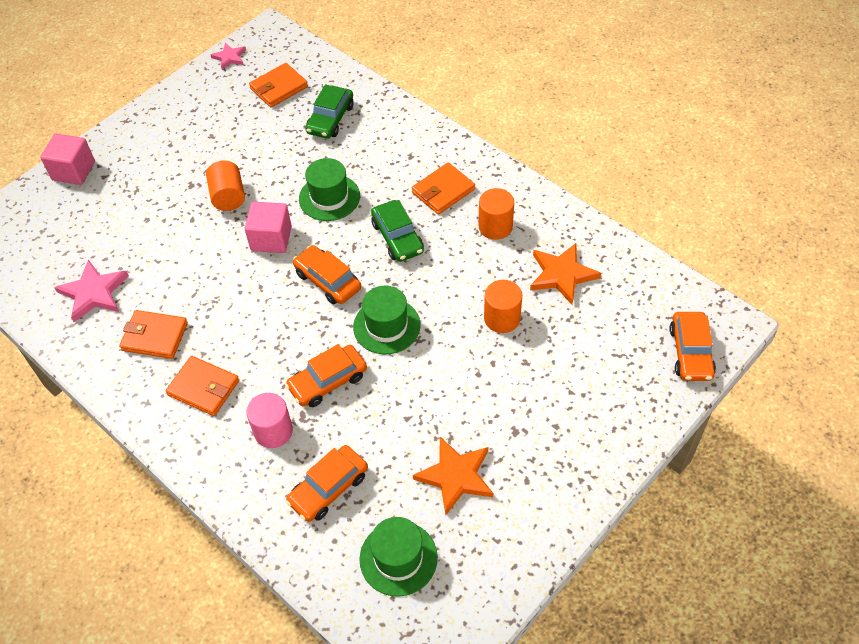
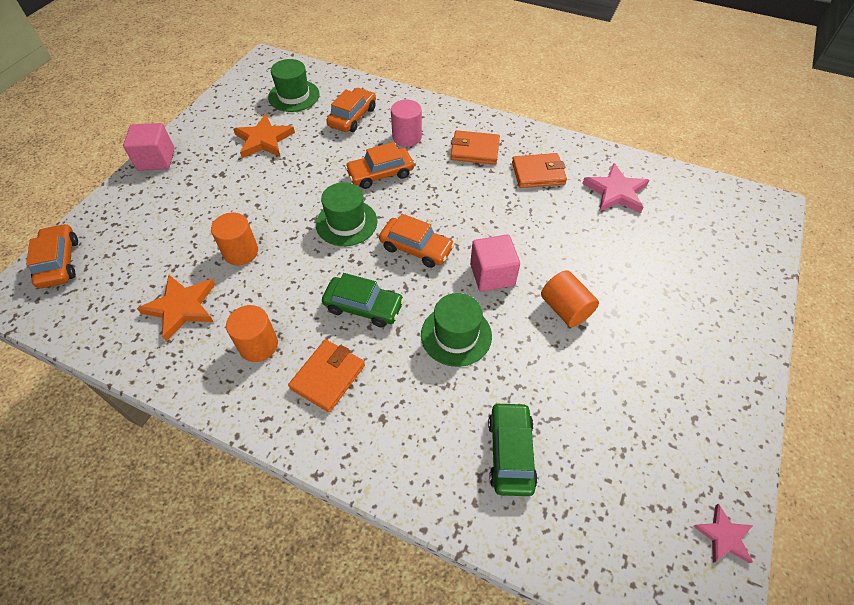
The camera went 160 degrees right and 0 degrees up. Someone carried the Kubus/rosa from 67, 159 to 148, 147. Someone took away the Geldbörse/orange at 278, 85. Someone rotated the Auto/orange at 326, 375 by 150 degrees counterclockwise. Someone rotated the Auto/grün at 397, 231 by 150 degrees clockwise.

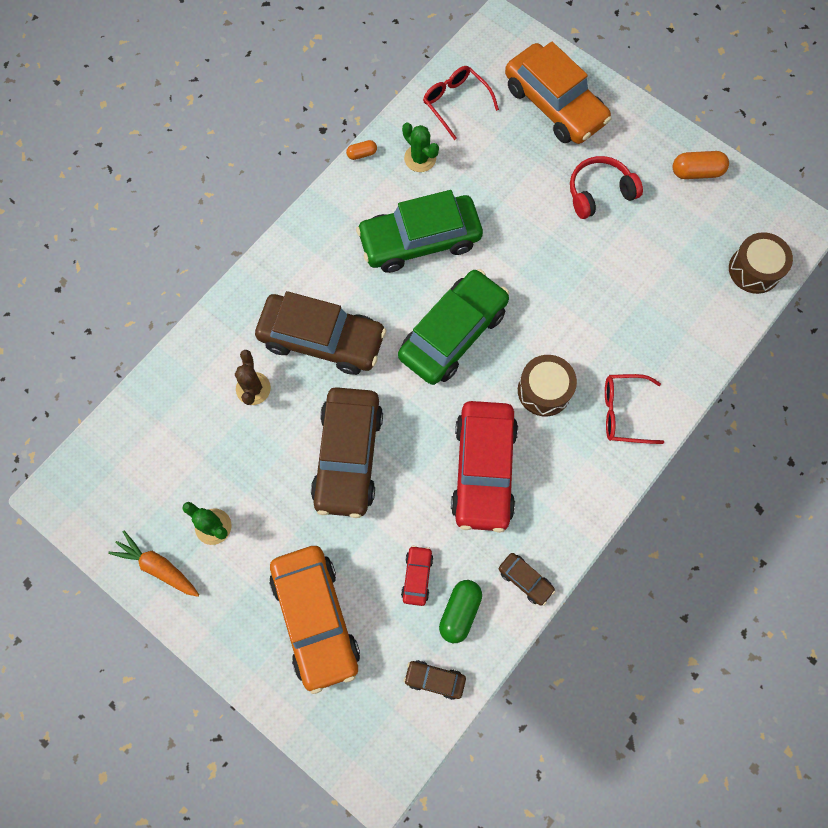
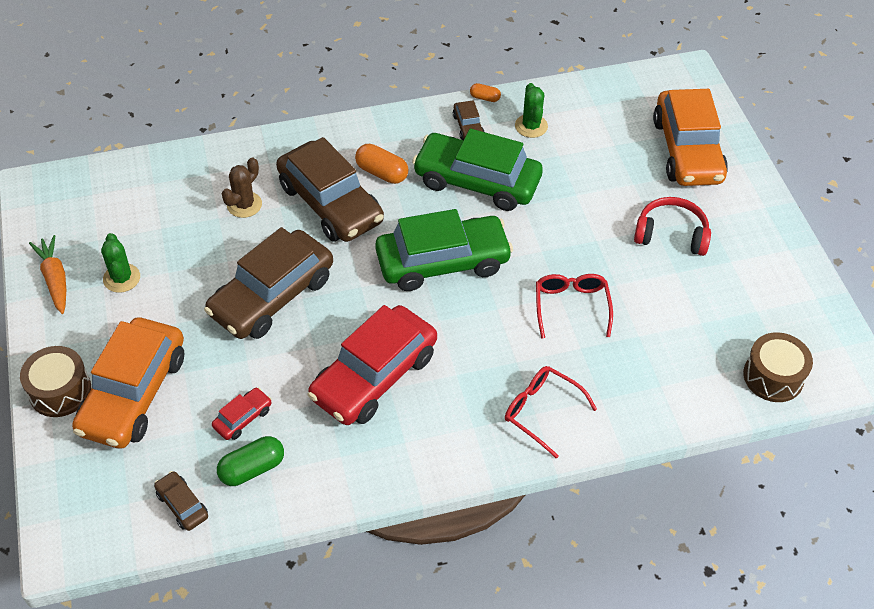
The camera went 35 degrees right and 20 degrees down. Someone carried the Brille/rot from 461, 103 to 574, 306. Someone carried the Auto/braun from 527, 579 to 469, 120. Someone carried the Trommel/braun from 547, 385 to 55, 381. Someone carried the Kapsel/orange from 700, 165 to 382, 164.

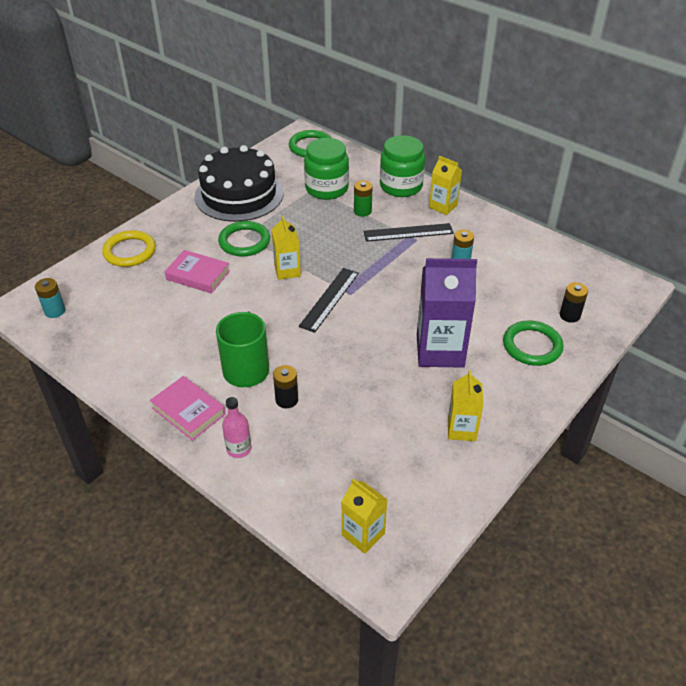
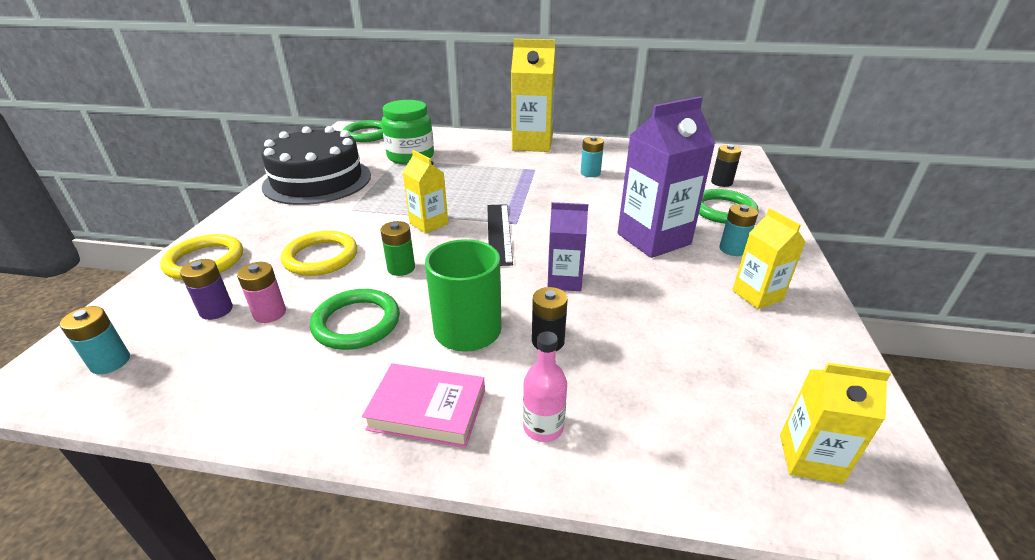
The camera went 30 degrees left and 10 degrees down. Someone swapped the Buch/rosa at 197, 271 for the Ring/gelb at 319, 253. Someone carried the Ring/grün from 244, 239 to 355, 319. Someone carried the Batterie/grün from 363, 199 to 397, 248. Someone took away the Lineal/schwarz at 408, 232. Someone took away the Einmachglas/grün at 402, 166. Someone scaled the Getränkekarton/gelb at 445, 185 by 1.78. Someone put down the Batterie/lila at 206, 289. Someone put down the Batterie/rosa at 261, 292. Someone put down the Getränkekarton/lila at 567, 246. Someone put down the Batterie/türkis at 738, 230.

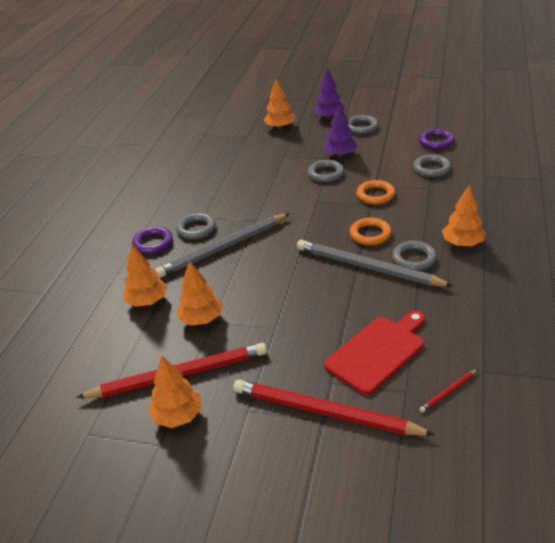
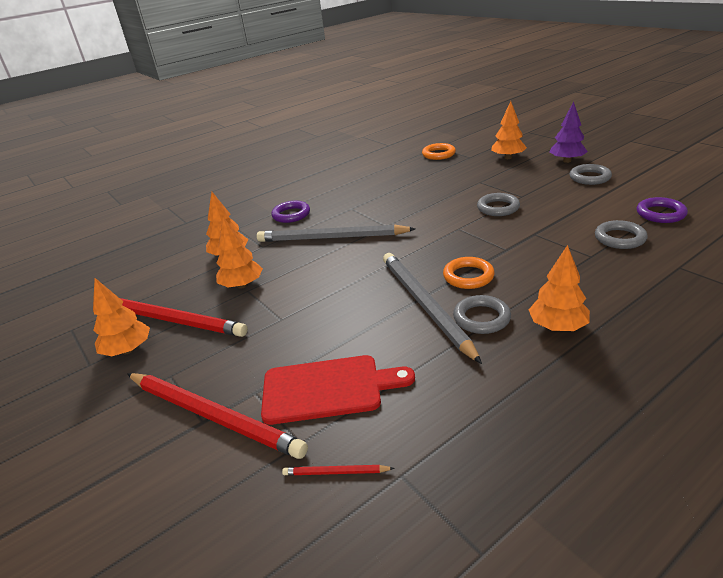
The camera went 40 degrees right and 5 degrees down. Someone took away the Ring/grau at 196, 226. Someone rotated the Bleistift/rot at 334, 408 by 150 degrees clockwise. Someone took away the Baum/lila at 340, 130. Someone carried the Ring/orange from 375, 192 to 439, 151.

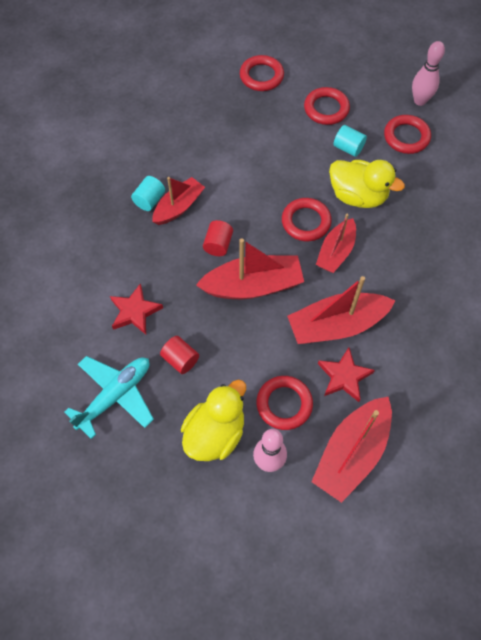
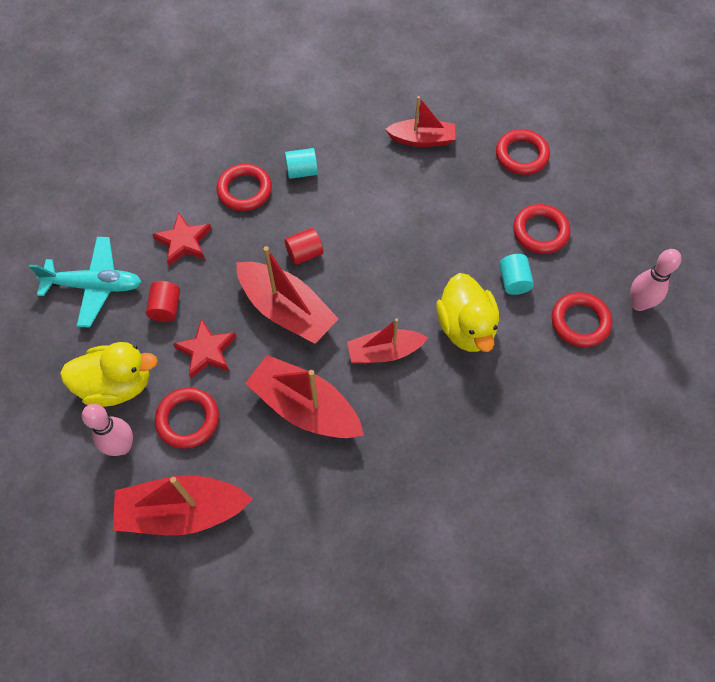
The camera went 50 degrees right and 0 degrees up. Someone carried the Boot/rot from 178, 201 to 420, 121. Someone carried the Ring/rot from 307, 219 to 244, 187. Someone carried the Stern/rot from 346, 374 to 204, 348.

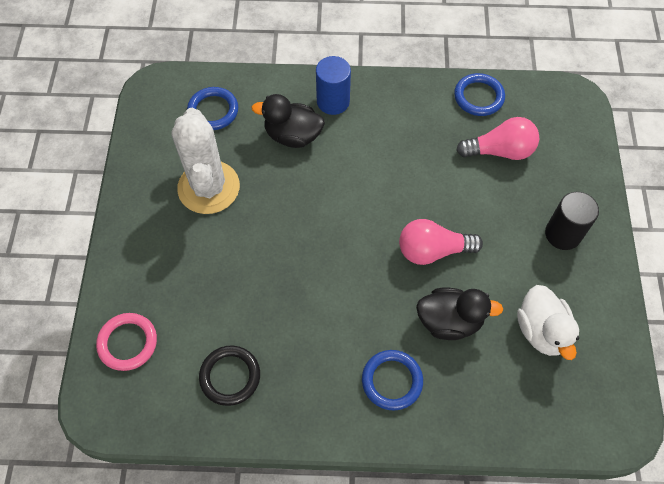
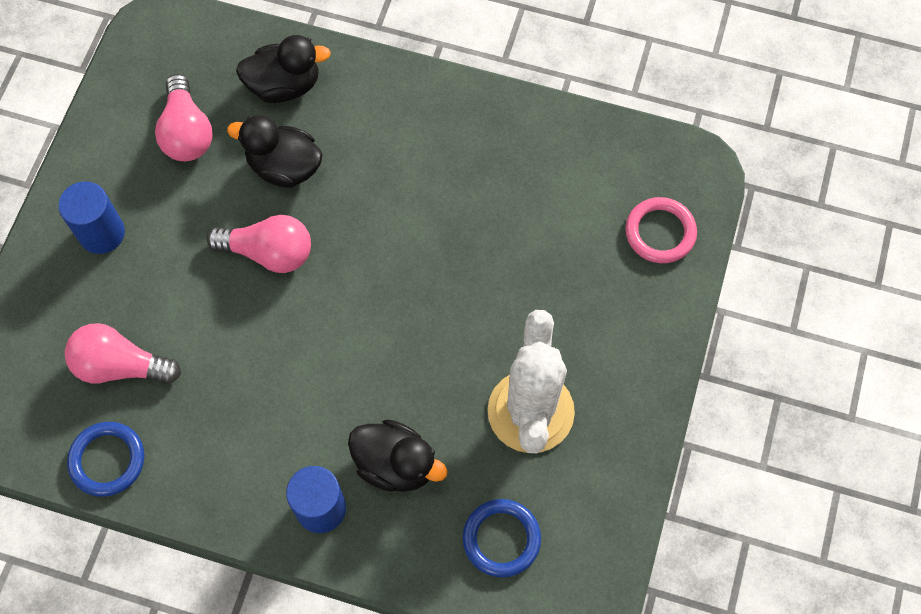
The camera went 165 degrees left and 5 degrees up. Someone took away the Ring/schwarz at 229, 375. Someone took away the Ring/blau at 392, 380. Someone swapped the Ente/weiß at 548, 322 for the Glühbirne/rosa at 184, 117. Someone repainted the Vollzylinder/schwarz at 572, 221, which became the Vollzylinder/blau at 91, 217. Someone put down the Ente/schwarz at 283, 69.

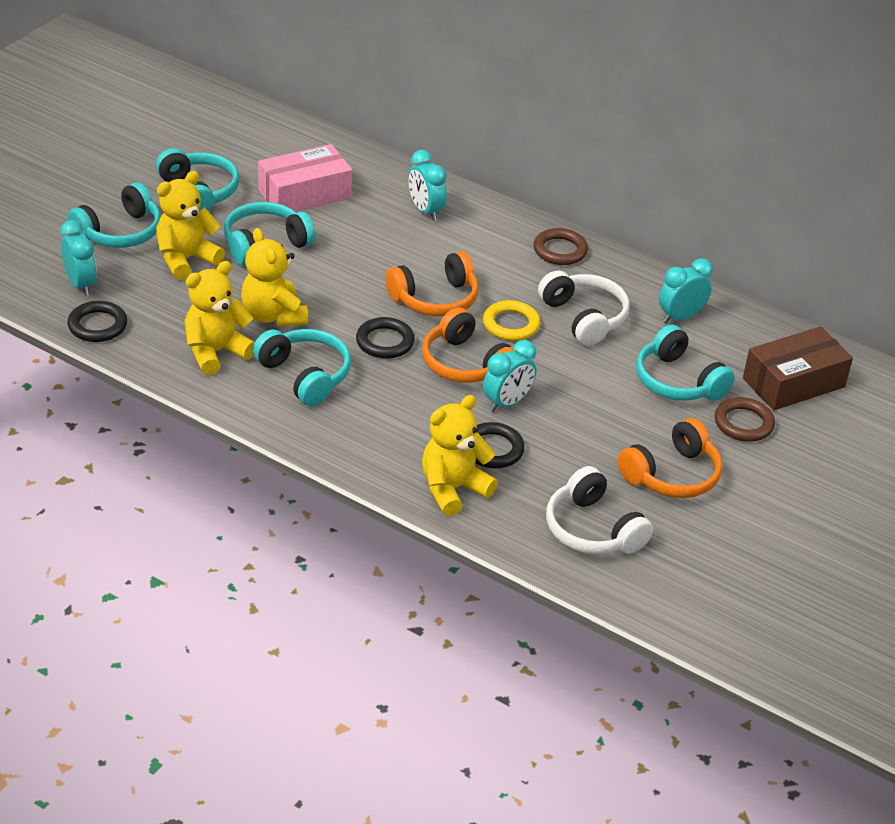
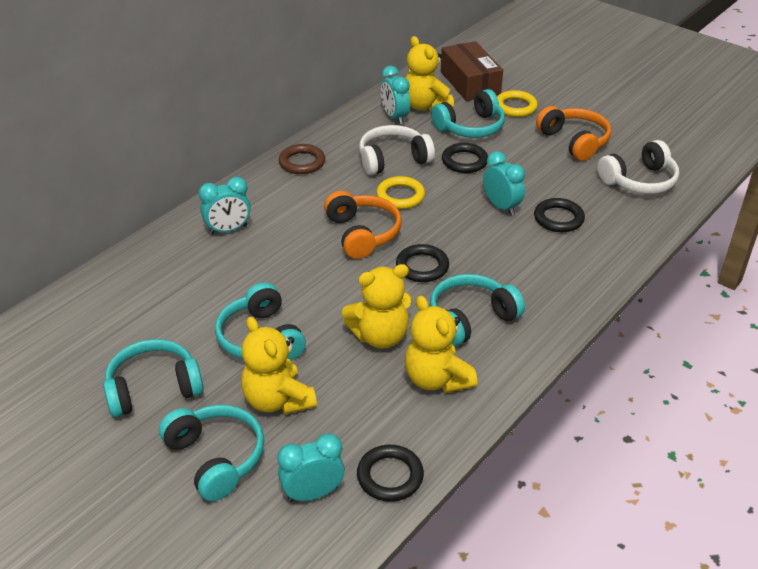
The camera went 80 degrees left and 0 degrees up. Someone took away the Schachtel/rosa at 305, 180. Someone took away the Kopfhörer/orange at 468, 345. Someone carried the Teddybär/gelb from 460, 455 to 430, 74. Someone repainted the Ring/braun at 745, 419, which became the Ring/gelb at 517, 103. Someone put down the Ring/schwarz at 465, 158.

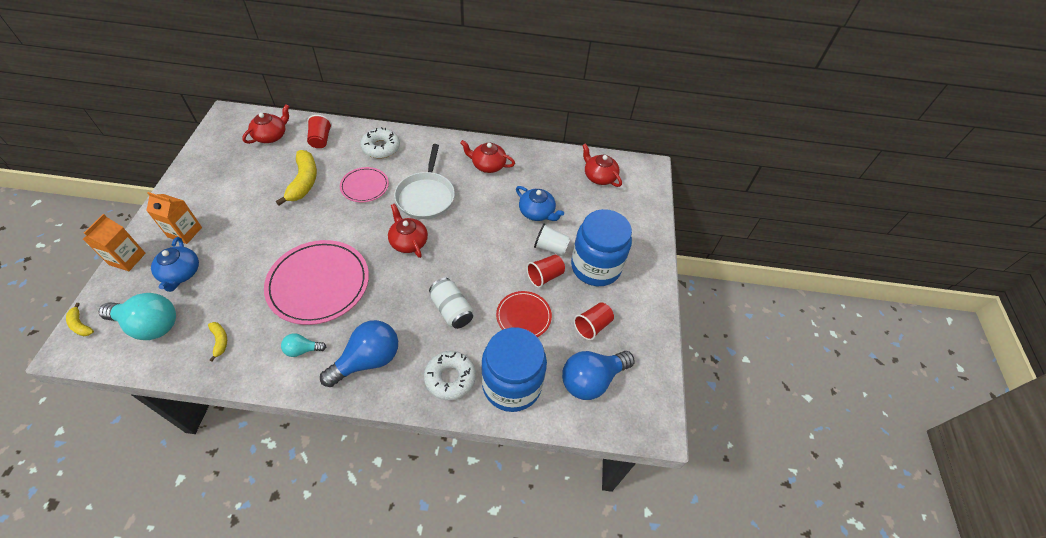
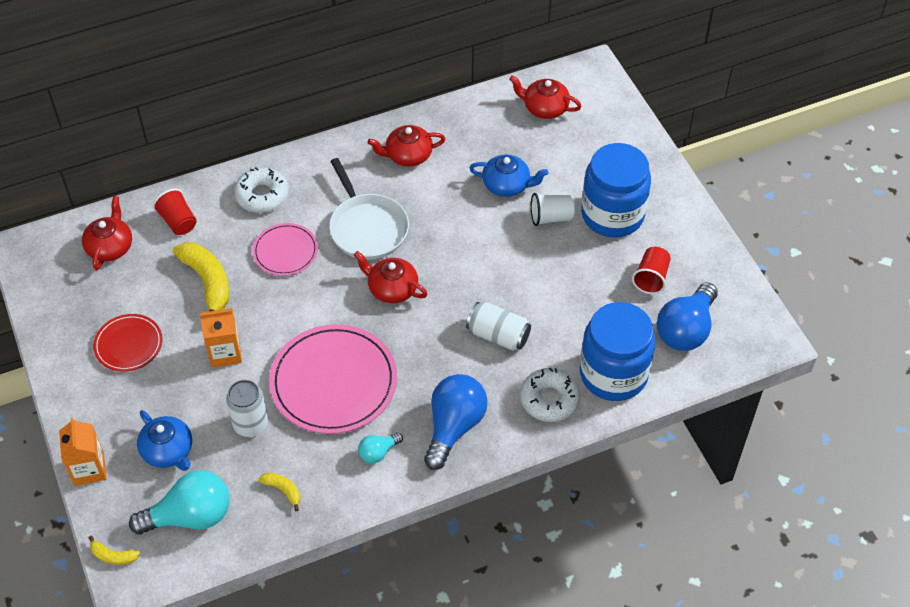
The camera went 25 degrees left and 0 degrees up. Someone carried the Getränkekarton/orange from 174, 218 to 221, 337. Someone carried the Teller/rot from 524, 314 to 128, 343. Someone took away the Becher/rot at 545, 271. Someone put down the Dose/weiß at 247, 408.

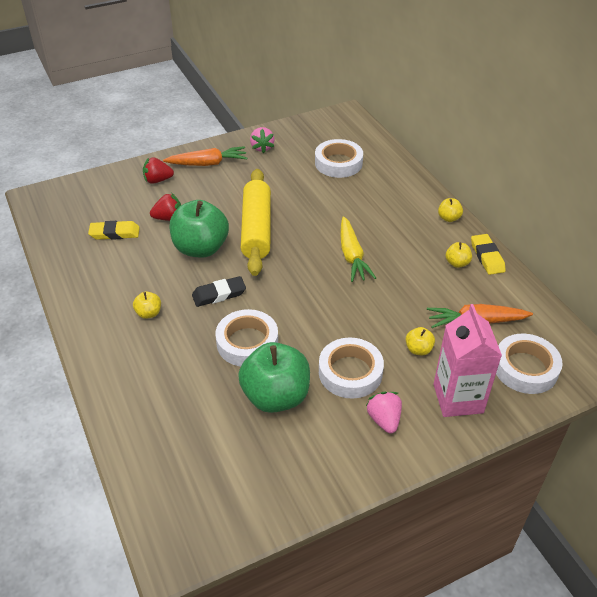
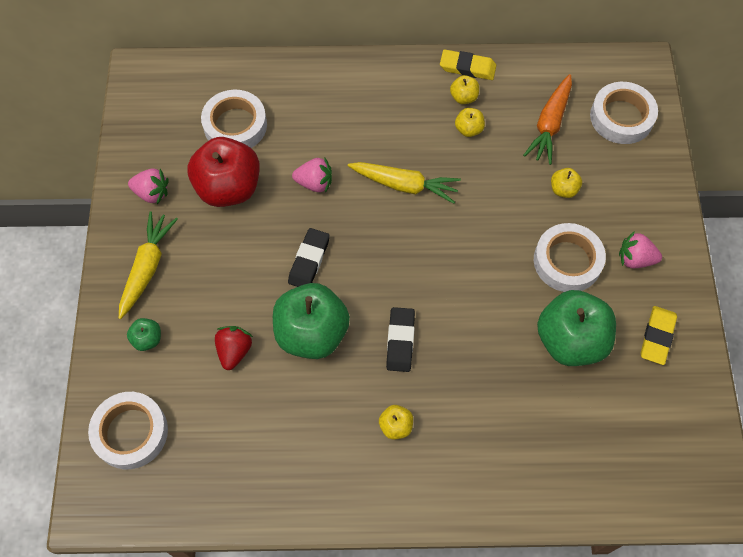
The camera went 65 degrees left and 20 degrees up. Someone carried the Radiergummi/gelb from 114, 230 to 658, 335. Someone swapped the Erdbeere/rot at 158, 170 for the Apfel/grün at 144, 334. Someone repainted the Karotte/orange at 205, 156, which became the Karotte/gelb at 148, 265. Someone carried the Klebeband/weiß from 247, 337 to 128, 430. Someone swapped the Nudelholz/gelb at 256, 222 for the Radiergummi/schwarz at 309, 257. Someone took away the Getränkekarton/rosa at 467, 360. Someone carried the Apfel/gelb from 450, 210 to 470, 122. Someone put down the Apfel/rot at 224, 172. Someone put down the Erdbeere/rosa at 312, 175.

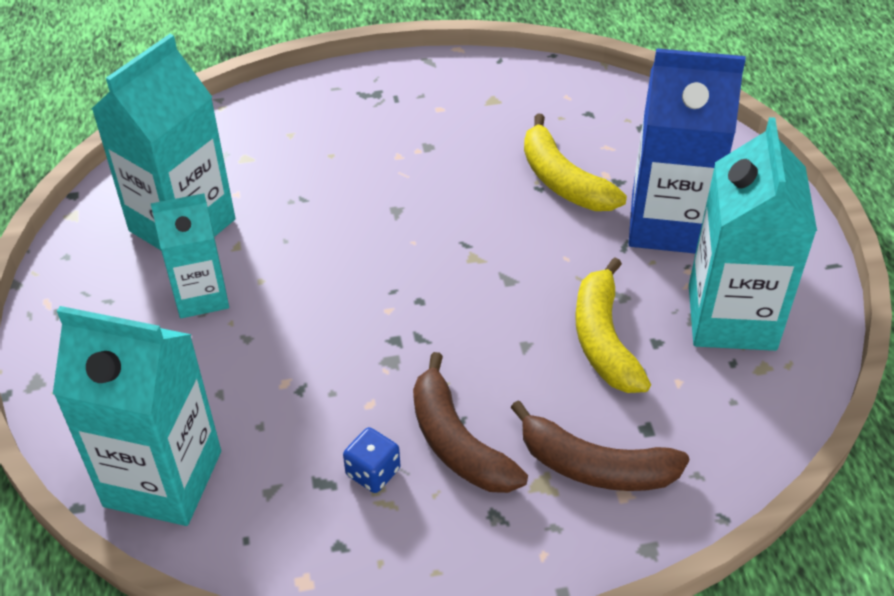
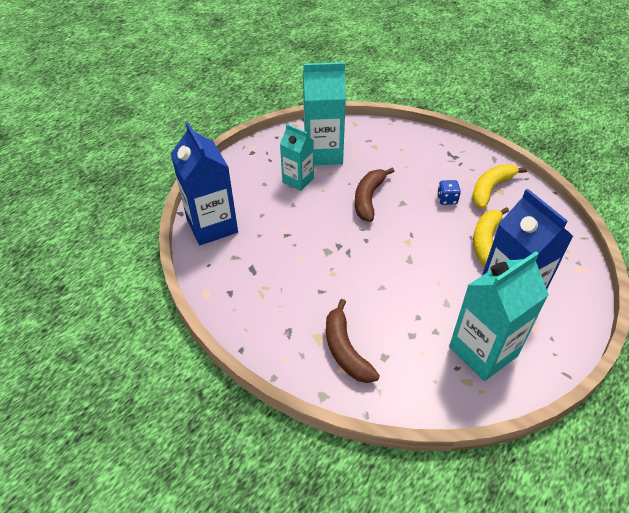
The camera went 50 degrees right and 0 degrees up. Someone repainted the Getränkekarton/türkis at 137, 416, which became the Getränkekarton/blau at 204, 183. Someone carried the Spielwürfel/blau from 371, 460 to 449, 192. Someone carried the Banane/braun from 470, 422 to 374, 195. Someone carried the Banane/gelb from 613, 325 to 499, 186.

